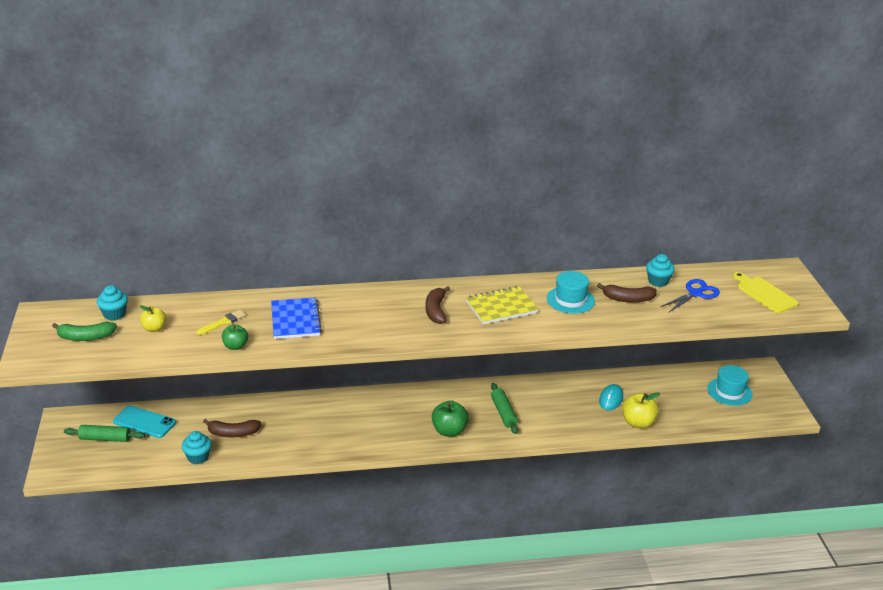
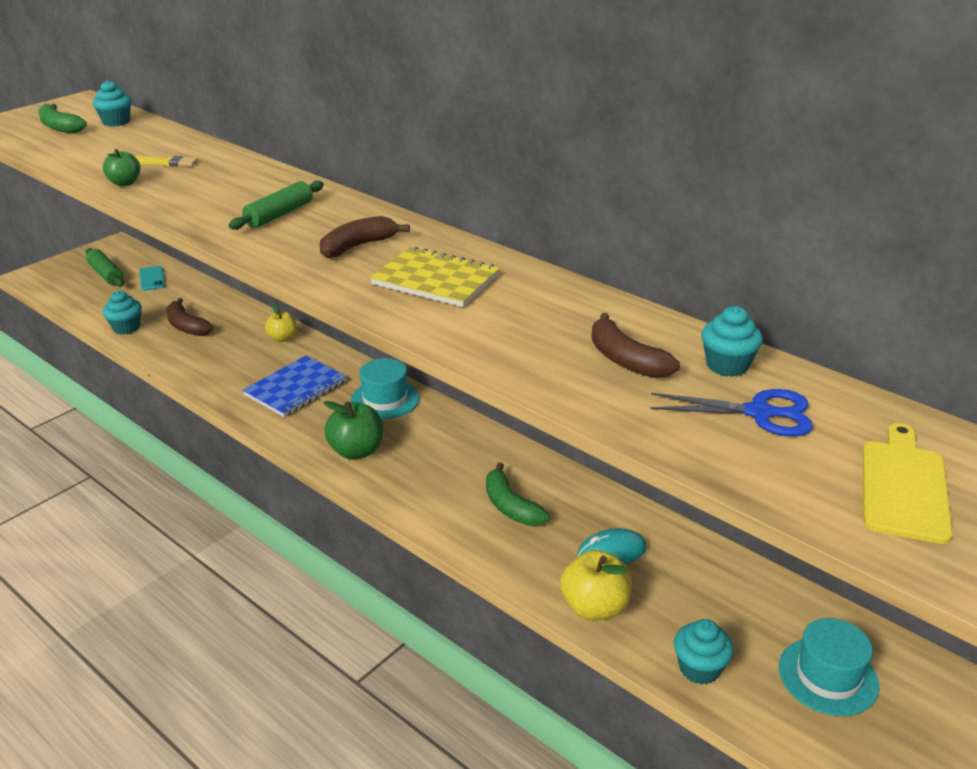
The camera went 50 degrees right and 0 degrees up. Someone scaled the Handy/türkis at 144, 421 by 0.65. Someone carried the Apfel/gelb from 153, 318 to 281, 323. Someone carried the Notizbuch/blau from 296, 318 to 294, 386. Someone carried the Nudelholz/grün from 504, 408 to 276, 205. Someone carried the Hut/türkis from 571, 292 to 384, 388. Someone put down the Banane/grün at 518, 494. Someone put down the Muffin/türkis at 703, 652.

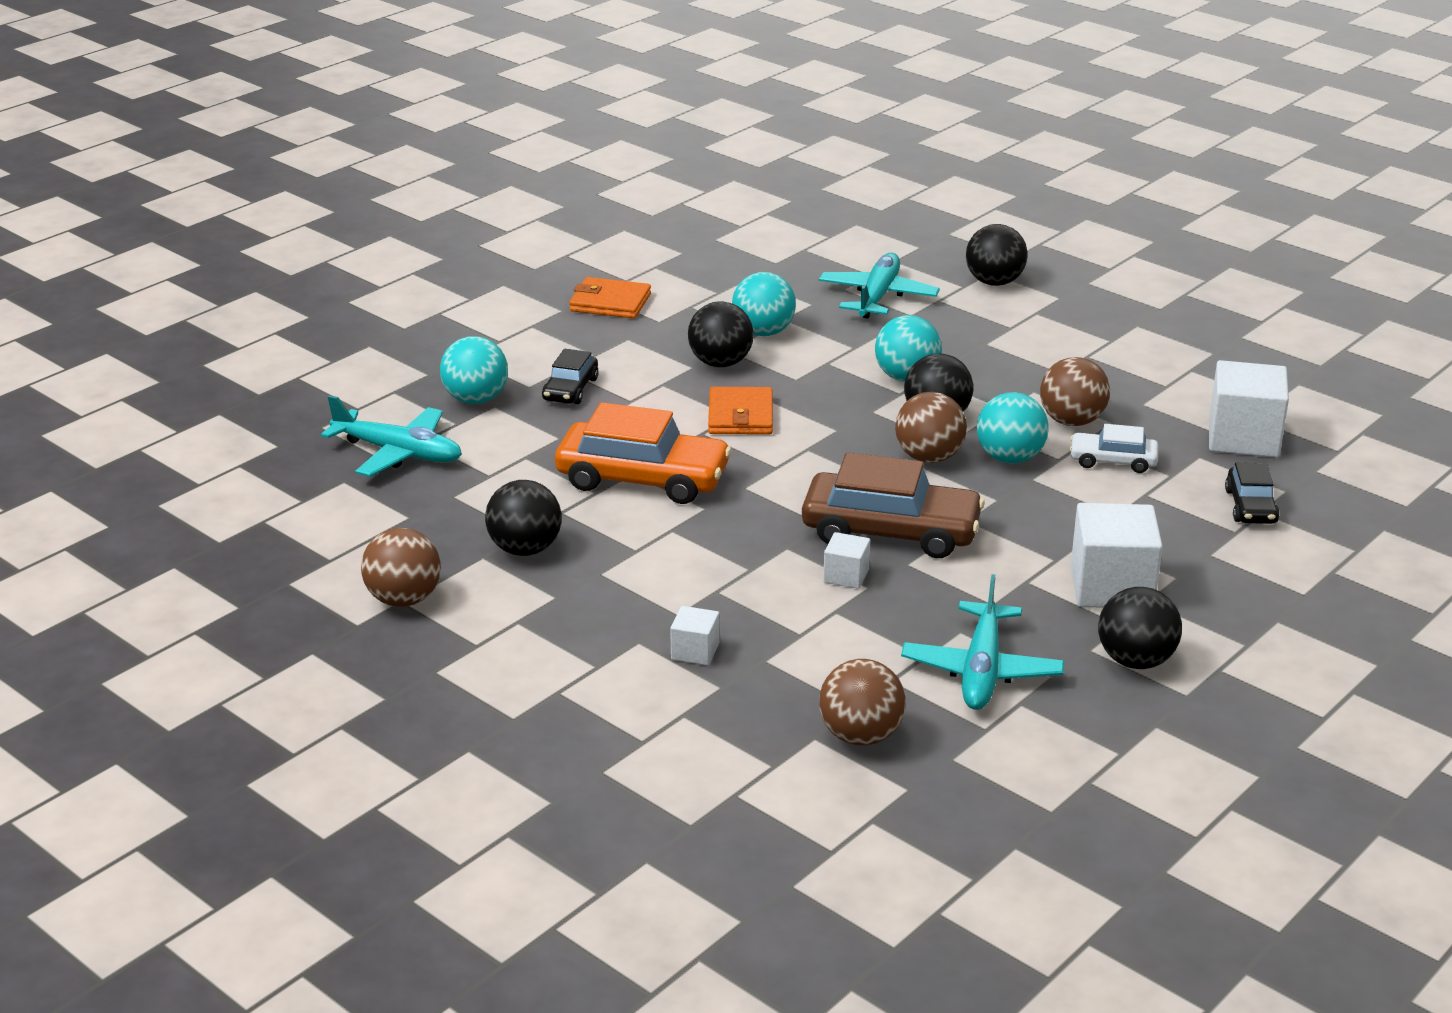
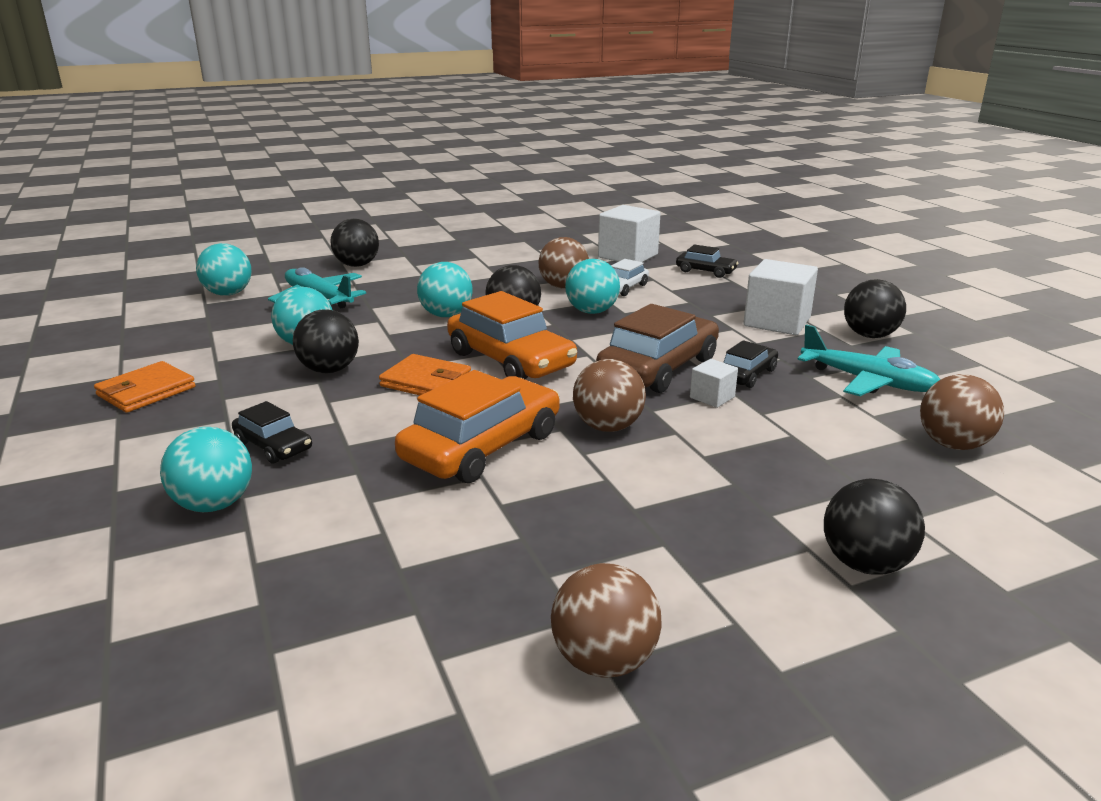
The camera went 65 degrees left and 5 degrees down. Someone took away the Flugzeug/türkis at 391, 436. Someone carried the Ball/schwarz from 523, 518 to 874, 527. Someone took away the Kubus/weiß at 694, 635. Someone carried the Ball/braun from 931, 427 to 609, 395. Someone put down the Ball/türkis at 224, 269. Someone put down the Auto/orange at 512, 335. Someone put down the Auto/schwarz at 750, 364.

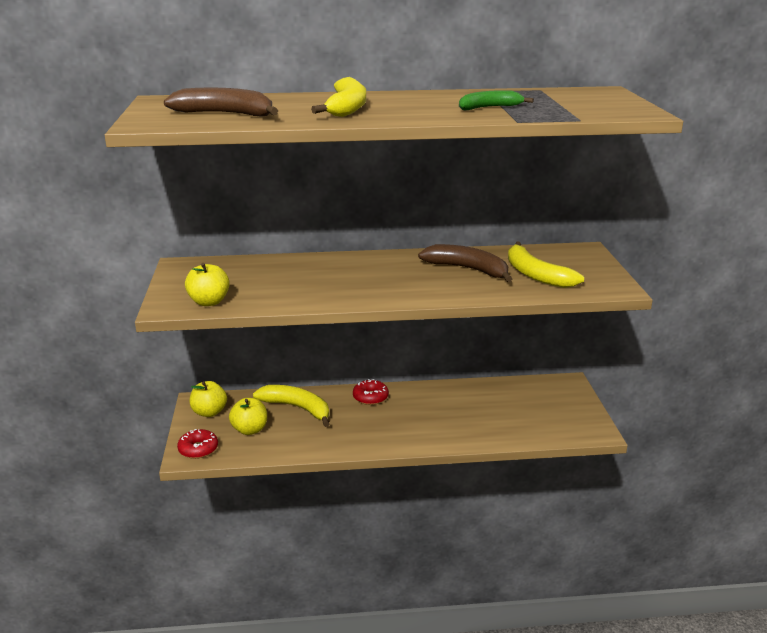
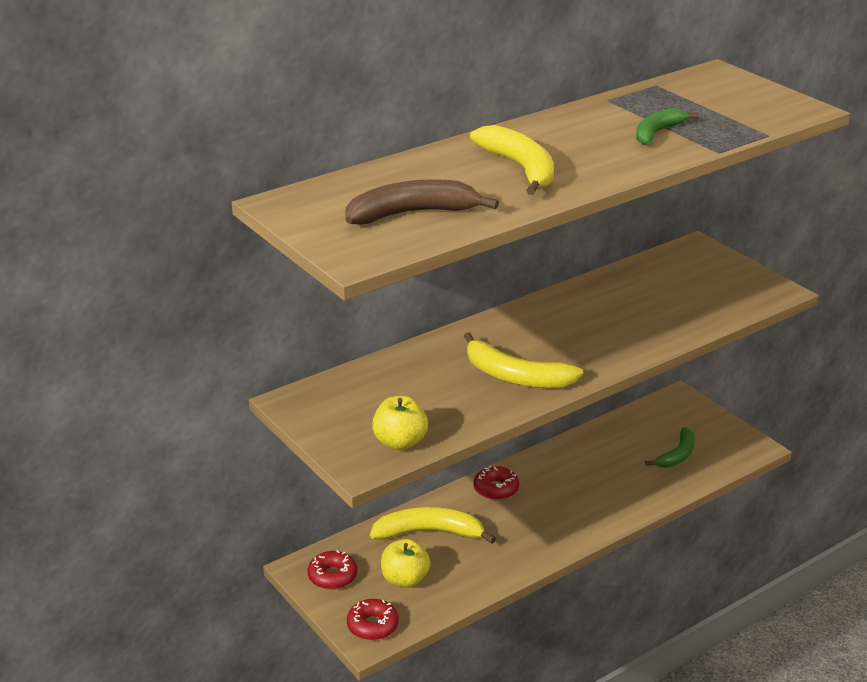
The camera went 30 degrees left and 5 degrees up. Someone swapped the Apfel/gelb at 208, 399 for the Donut/rot at 332, 570. Someone took away the Banane/braun at 465, 263. Someone carried the Banane/gelb from 546, 265 to 523, 360. Someone put down the Banane/grün at 670, 447.

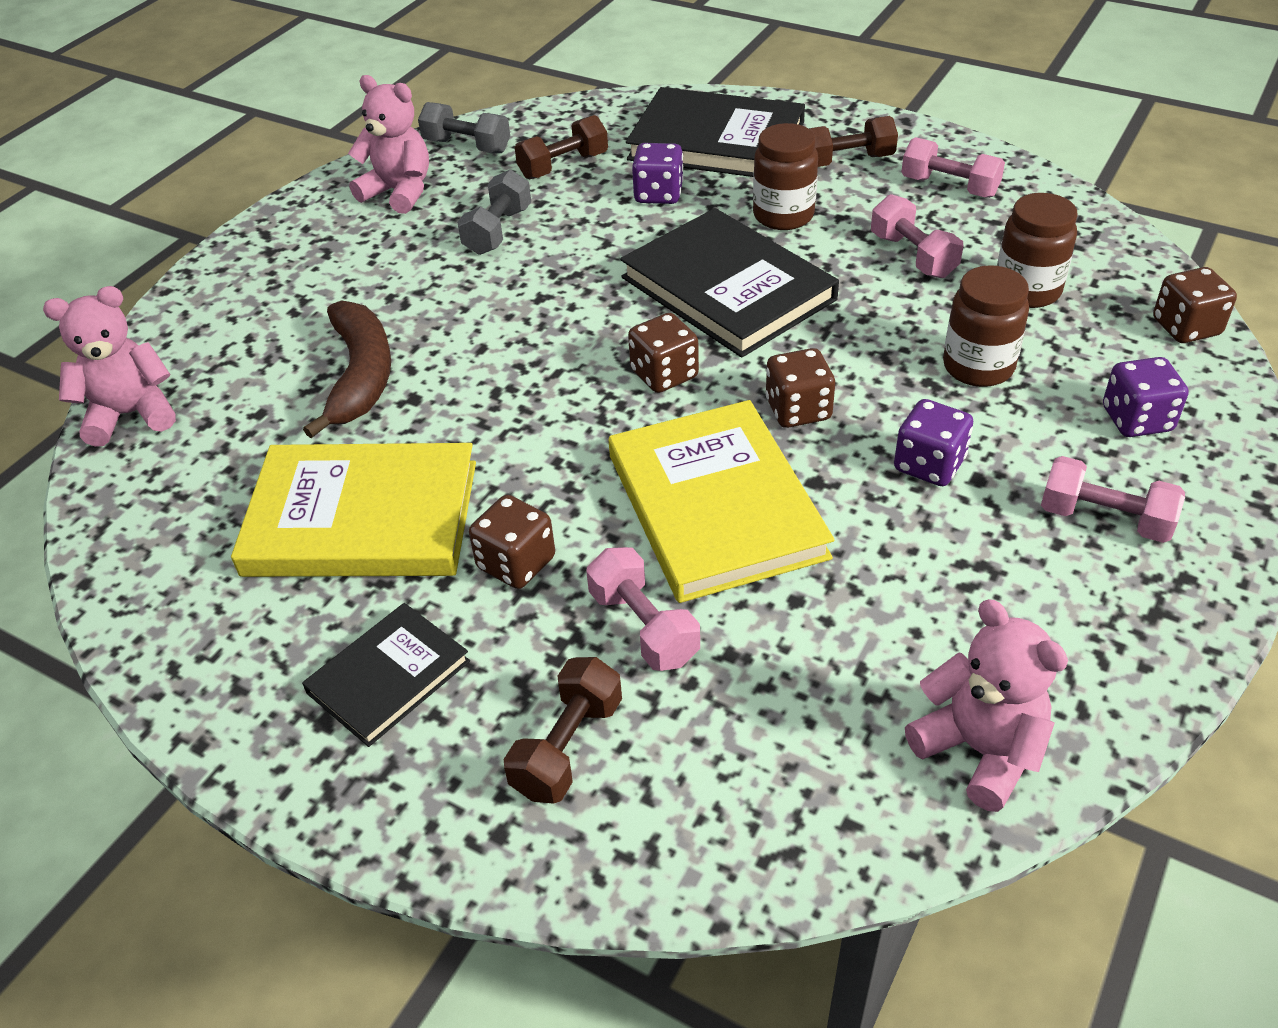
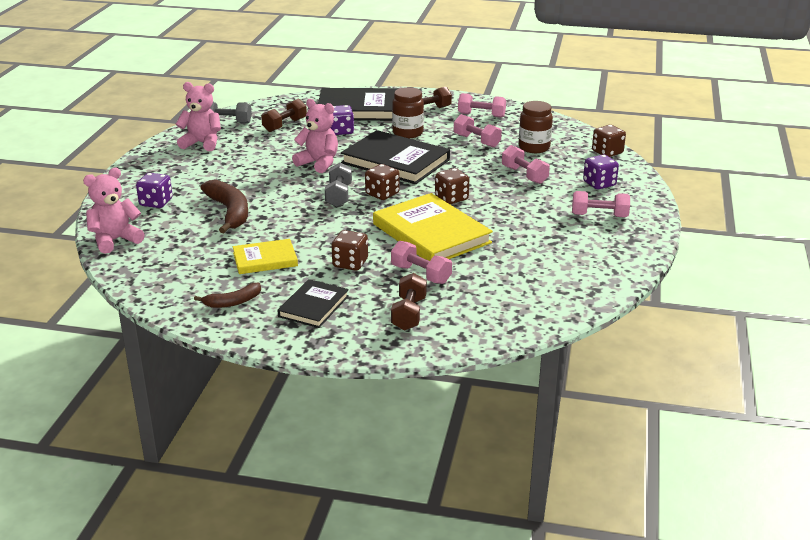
The camera went 20 degrees left and 15 degrees down. Someone scaled the Buch/gelb at 353, 510 by 0.56. Someone carried the Hantel/grau from 494, 212 to 338, 184. Someone carried the Spielwürfel/lila from 933, 442 to 154, 190. Someone carried the Teddybär/rosa from 986, 705 to 315, 136. Someone swapped the Einmachglas/braun at 986, 326 for the Hantel/rosa at 526, 164. Someone put down the Banane/braun at 227, 295.

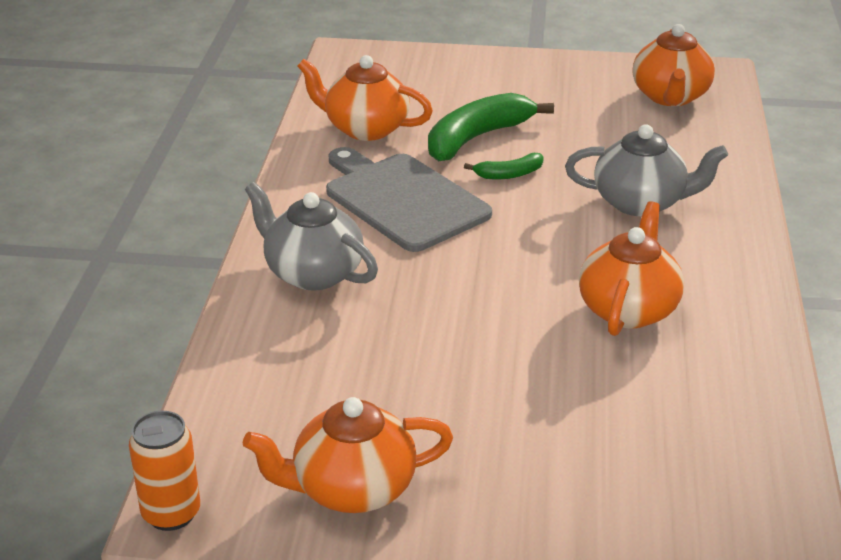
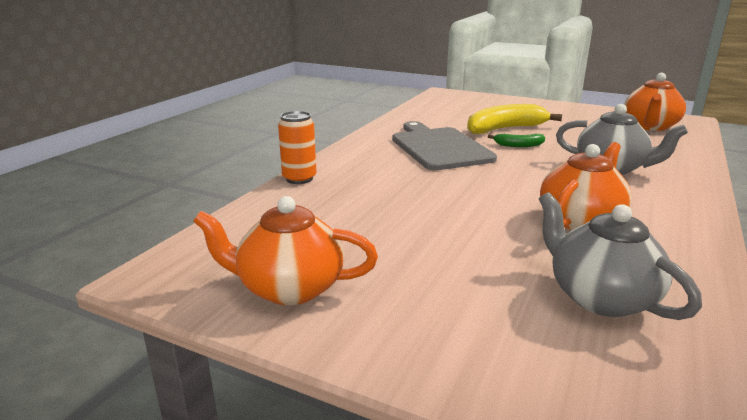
The camera went 20 degrees right and 10 degrees down. Someone carried the Dose/orange from 164, 471 to 297, 147. Someone carried the Teekanne/grau from 311, 236 to 620, 256. Someone took away the Teekanne/orange at 365, 98. Someone repainted the Banane/grün at 491, 127, which became the Banane/gelb at 514, 119.

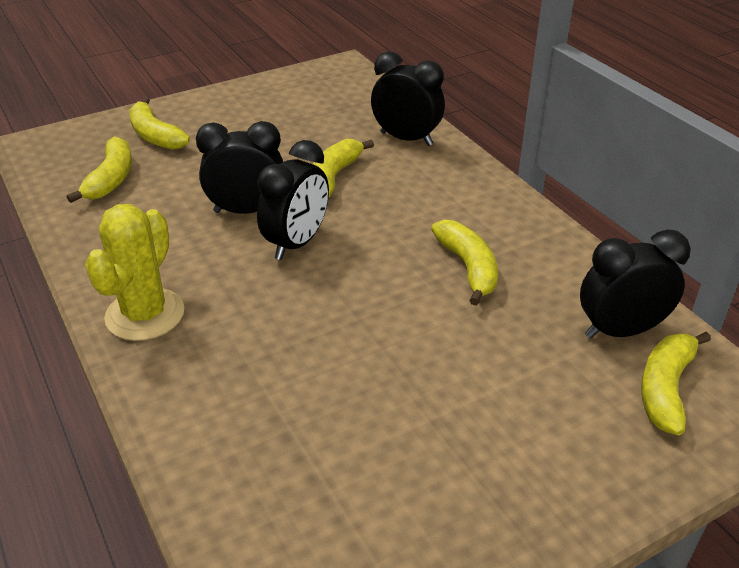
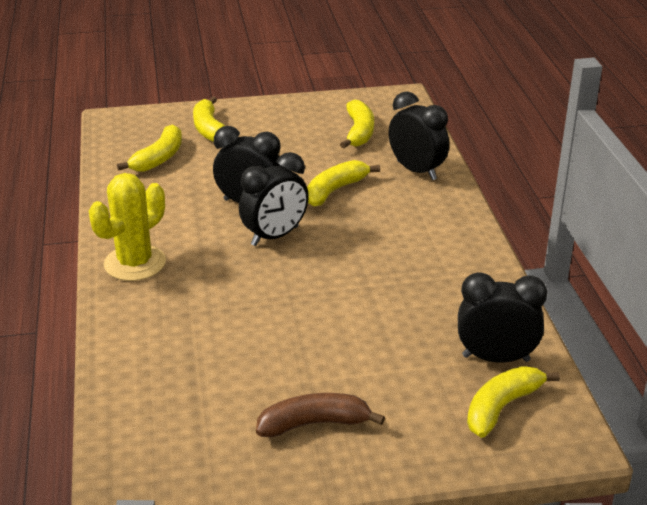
The camera went 20 degrees right and 5 degrees down. Someone carried the Banane/gelb from 464, 262 to 357, 124. Someone put down the Banane/braun at 320, 415.

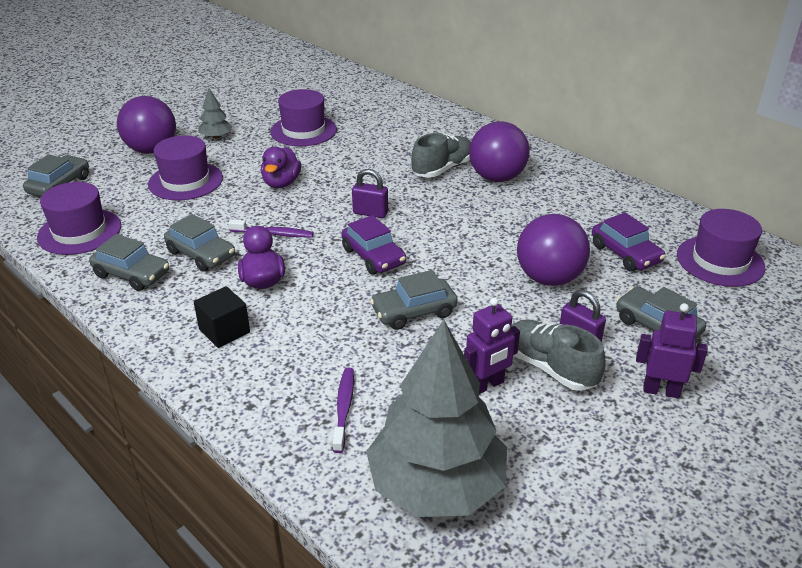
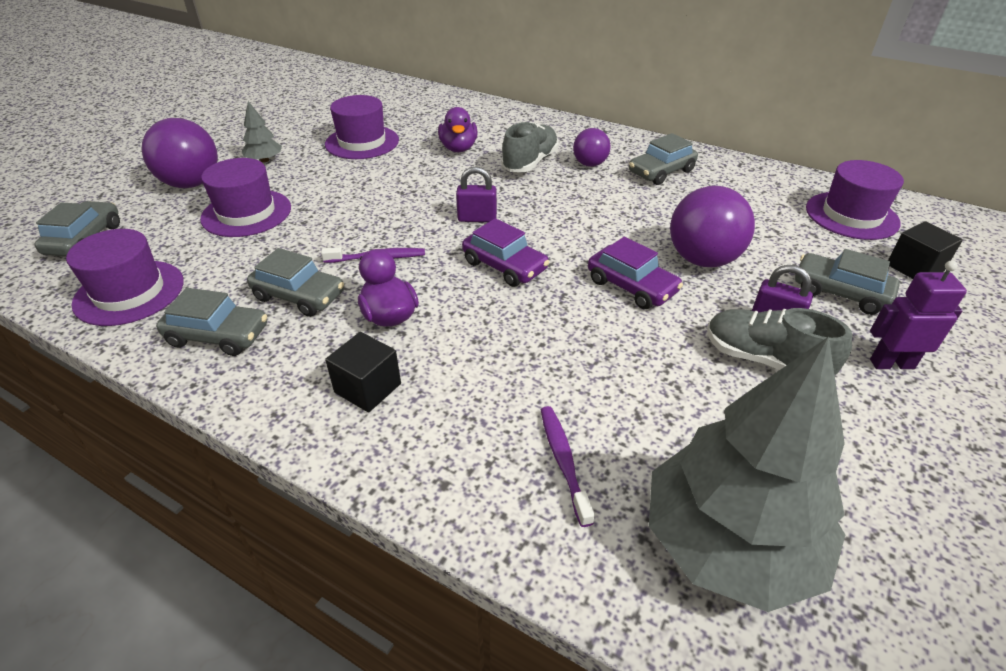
The camera went 15 degrees left and 5 degrees up. Someone carried the Ente/lila from 281, 167 to 457, 129. Someone carried the Auto/grau from 414, 300 to 663, 159. Someone took away the Roboter/lila at 492, 346. Someone scaled the Ball/lila at 499, 151 by 0.58. Someone carried the Auto/lila from 629, 242 to 635, 273. Someone put down the Kubus/schwarz at 925, 250.

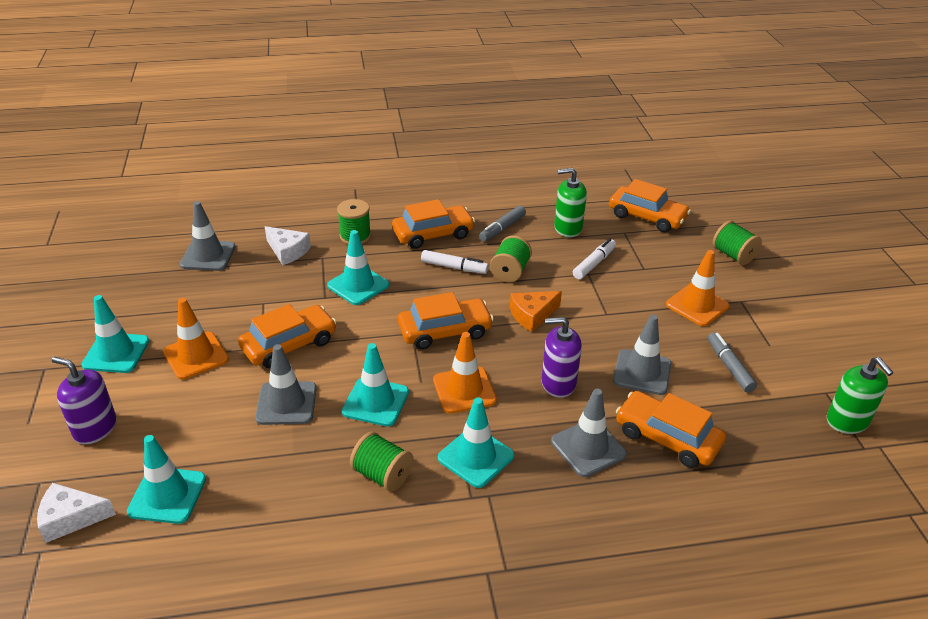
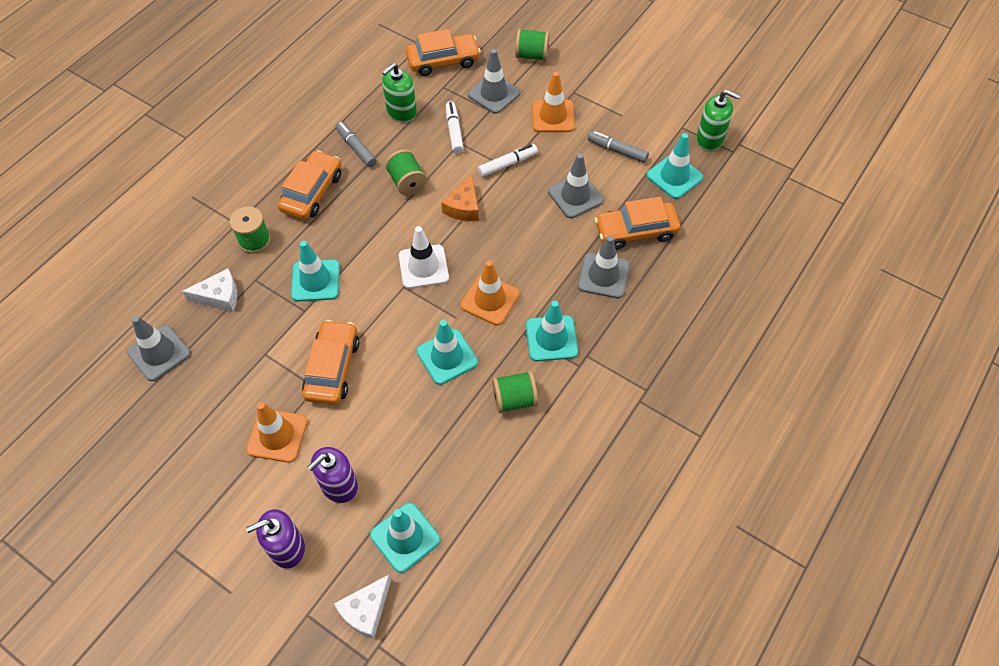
The camera went 45 degrees left and 20 degrees up. Someone carried the Leitkegel/türkis from 115, 334 to 674, 166. Someone carried the Leitkegel/grau from 286, 384 to 494, 81. Someone swapped the Auto/orange at 446, 321 for the Leitkegel/weiß at 424, 257. Someone carried the Filzstift/weiß from 455, 262 to 508, 160. Someone rotated the Filzstift/grau at 502, 224 by 150 degrees clockwise. Someone carried the Seifenspender/lila from 561, 357 to 332, 475.

